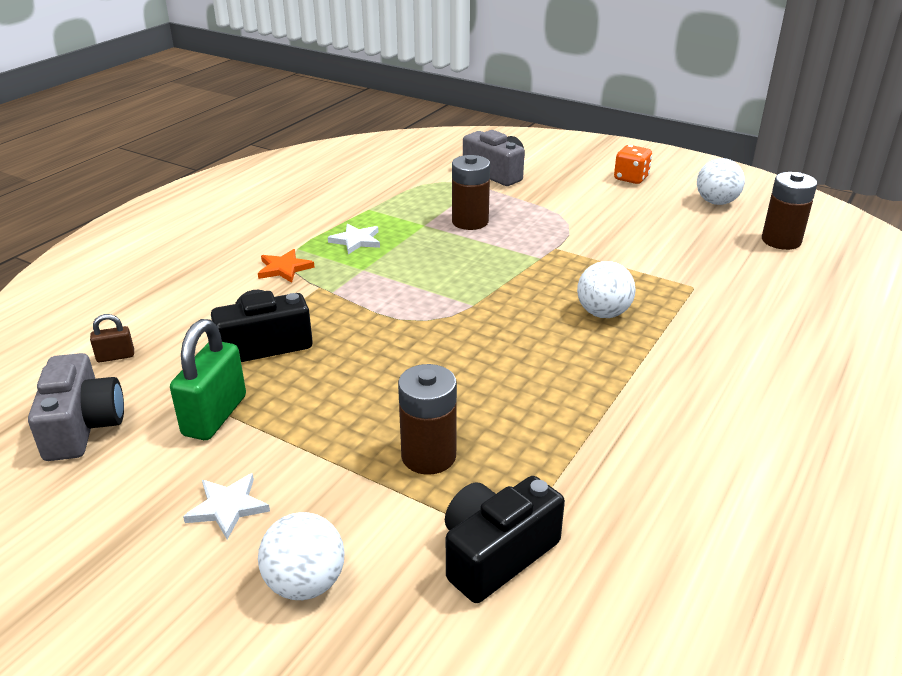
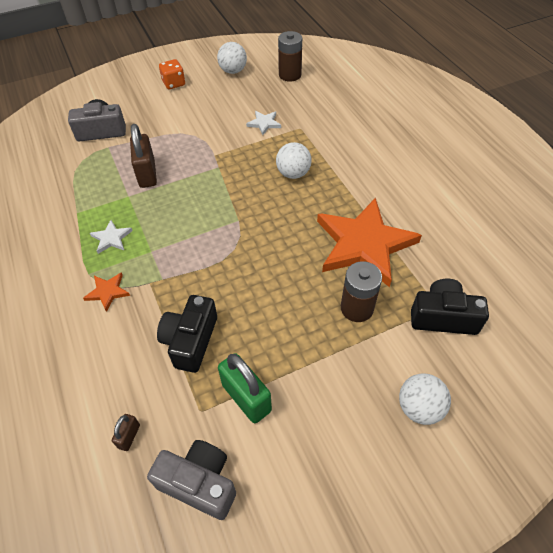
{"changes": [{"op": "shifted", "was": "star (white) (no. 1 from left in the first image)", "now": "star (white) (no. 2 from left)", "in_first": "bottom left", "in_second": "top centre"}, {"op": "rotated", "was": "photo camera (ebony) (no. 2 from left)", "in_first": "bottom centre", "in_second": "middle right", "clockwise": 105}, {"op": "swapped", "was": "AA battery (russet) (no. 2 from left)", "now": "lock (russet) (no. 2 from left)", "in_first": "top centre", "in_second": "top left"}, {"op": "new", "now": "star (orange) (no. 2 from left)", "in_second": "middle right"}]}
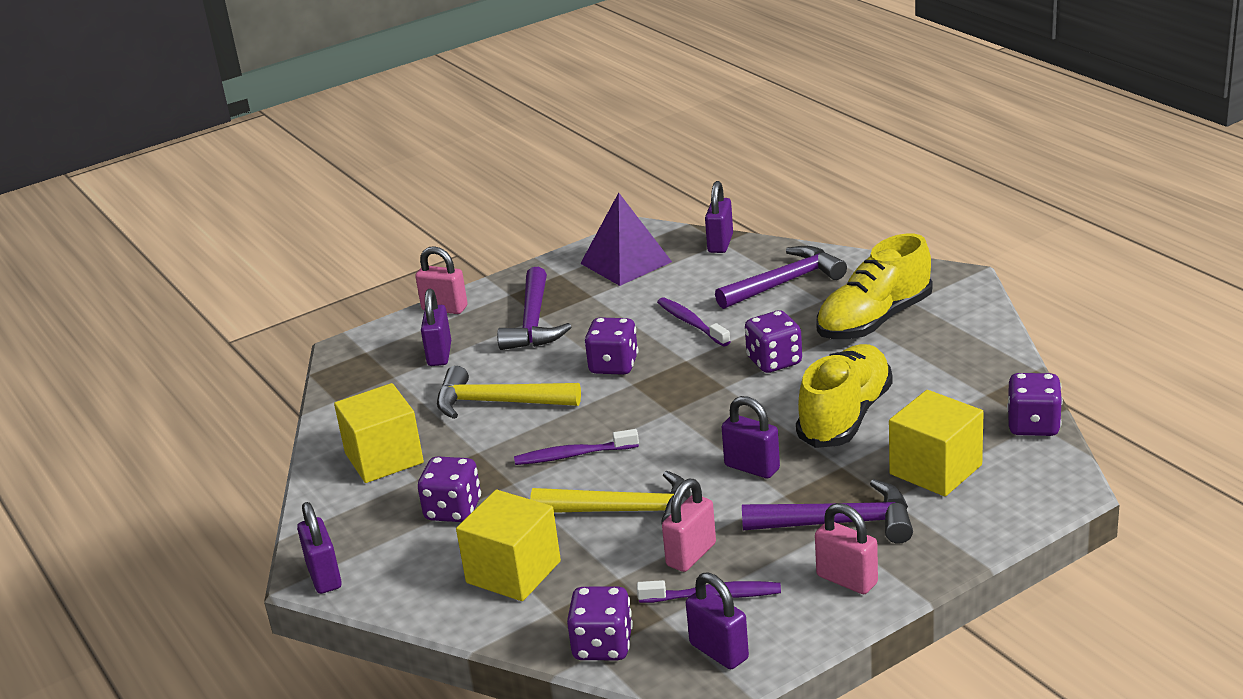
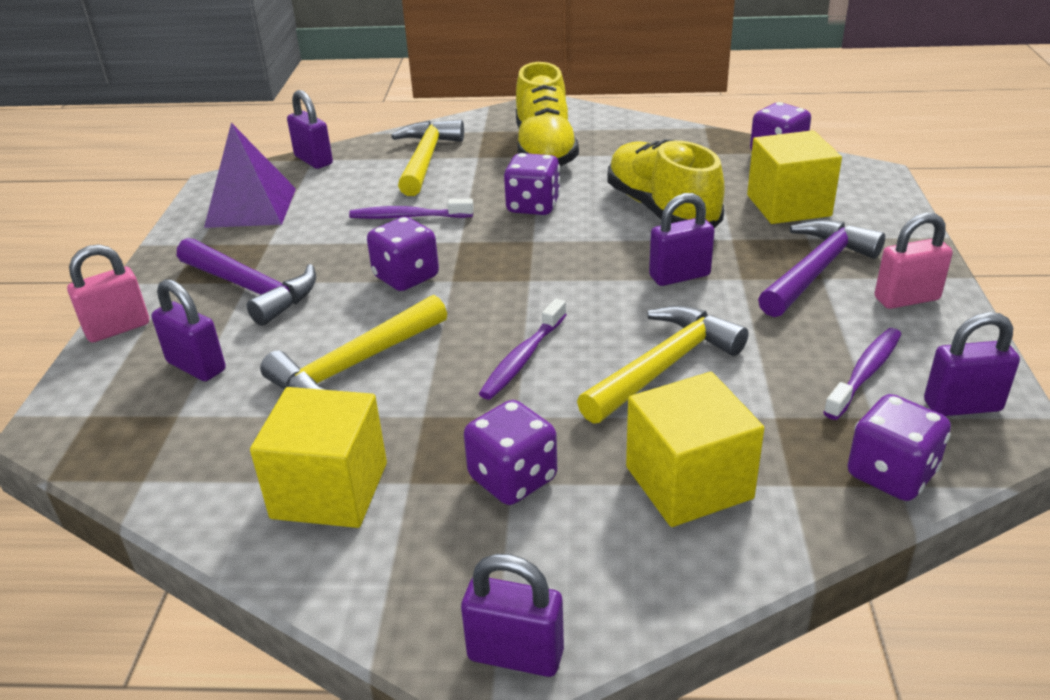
{"changes": [{"op": "gone", "was": "lock (pink) (no. 2 from left)", "in_first": "bottom centre"}, {"op": "repainted", "was": "hammer (violet) (no. 2 from left)", "now": "hammer (bright yellow) (no. 2 from left)", "in_first": "centre", "in_second": "top centre"}]}
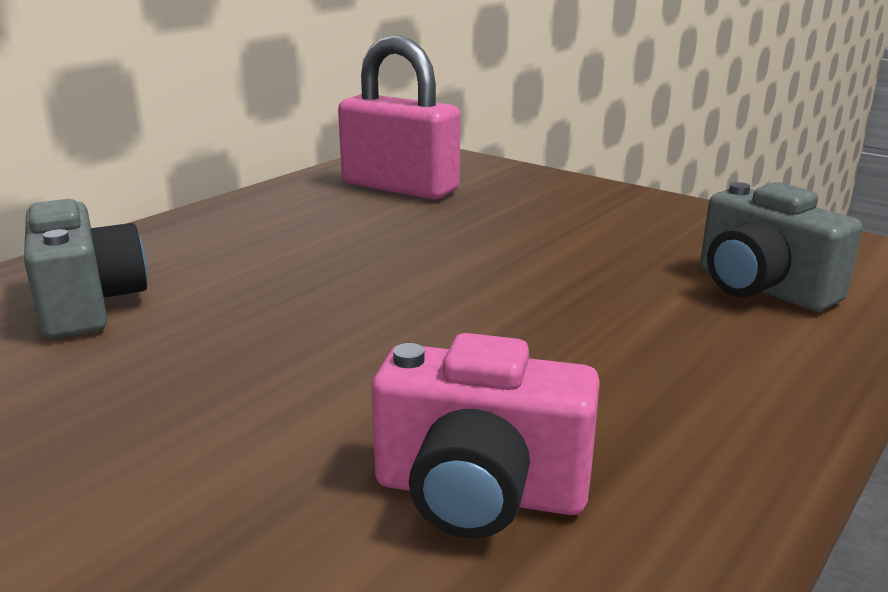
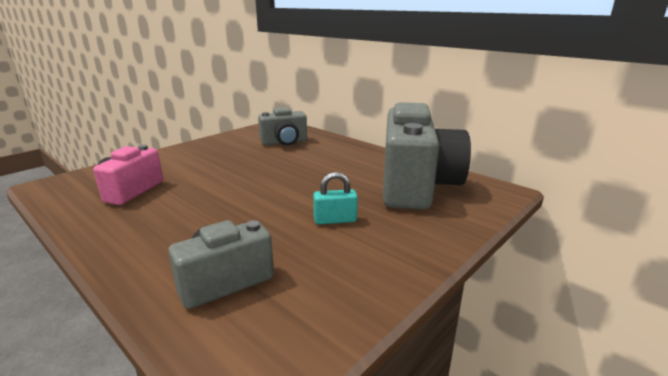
{"changes": [{"op": "swapped", "was": "lock (pink)", "now": "photo camera (grey) (no. 3 from left)", "in_first": "top centre", "in_second": "centre"}, {"op": "new", "now": "lock (aqua)", "in_second": "centre"}]}
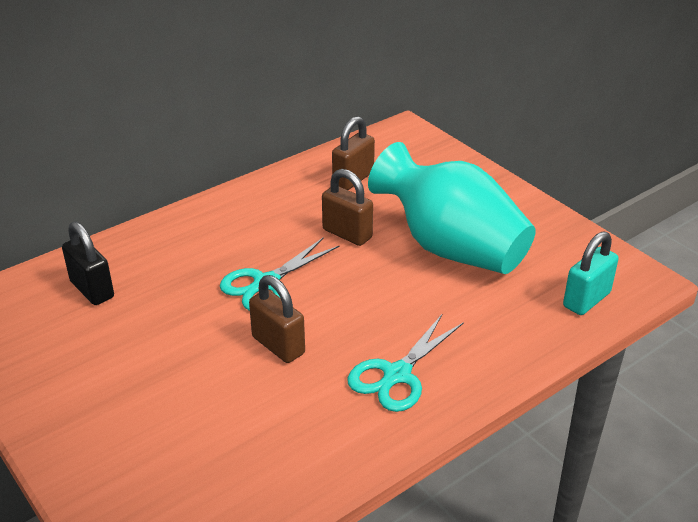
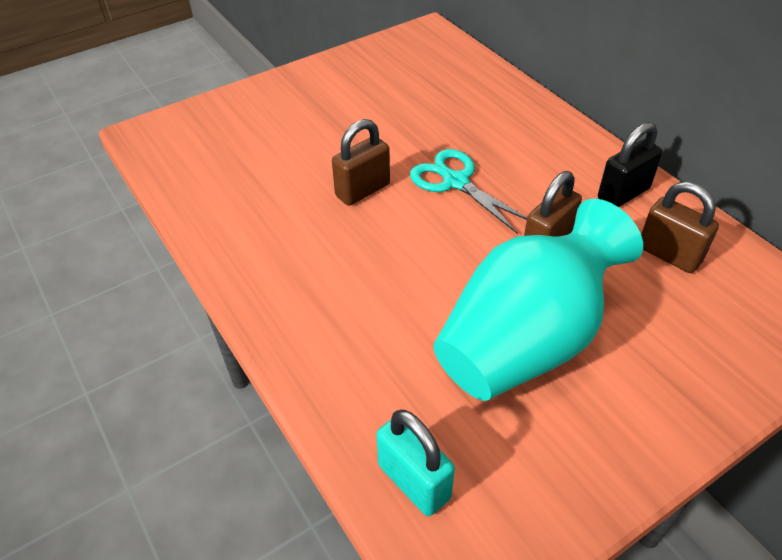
{"changes": [{"op": "shifted", "was": "lock (ebony)", "in_first": "middle left", "in_second": "top right"}, {"op": "gone", "was": "scissors (aqua) (no. 2 from left)", "in_first": "bottom centre"}]}
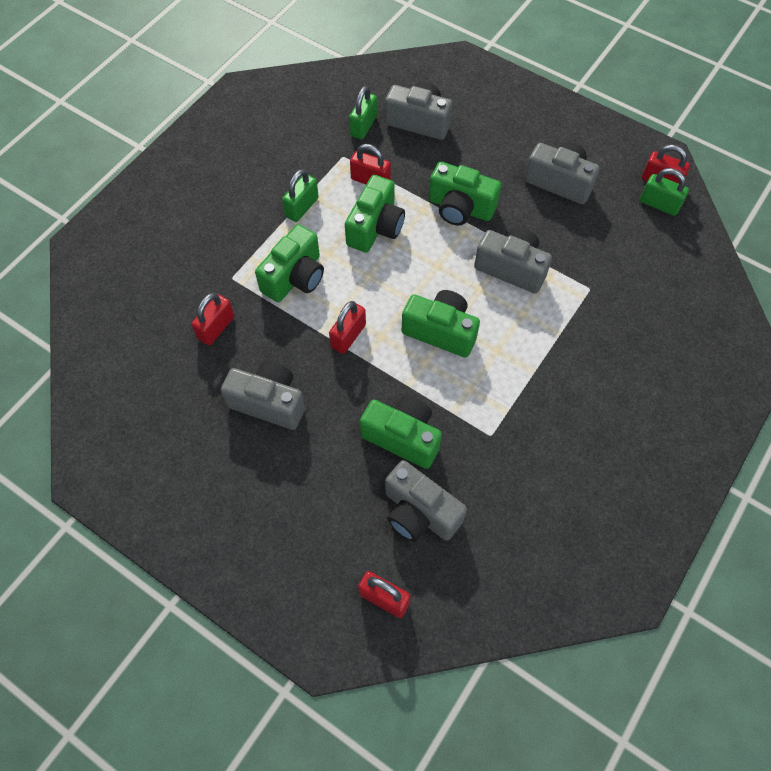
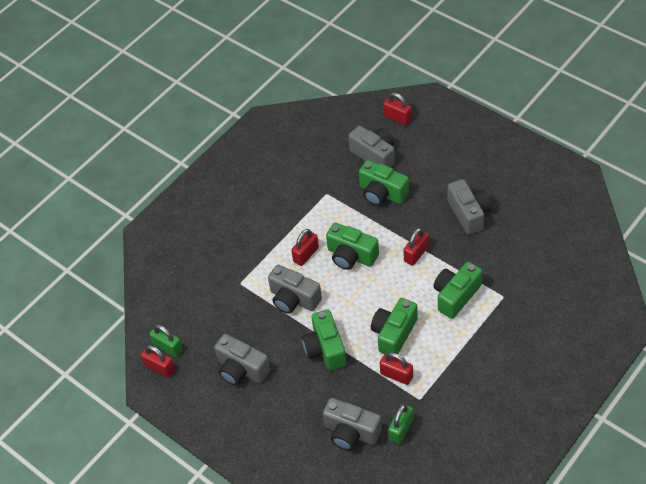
{"changes": [{"op": "shifted", "was": "lock (scarlet) (no. 1 from left in the first image)", "now": "lock (scarlet) (no. 2 from left)", "in_first": "middle left", "in_second": "centre"}, {"op": "rotated", "was": "photo camera (grey) (no. 1 from left in the first image)", "in_first": "centre", "in_second": "middle right", "clockwise": -135}, {"op": "gone", "was": "lock (leaf-green) (no. 1 from left)", "in_first": "top centre"}, {"op": "rotated", "was": "photo camera (leaf-green) (no. 5 from left in the first image)", "in_first": "top centre", "in_second": "bottom centre", "clockwise": -135}]}
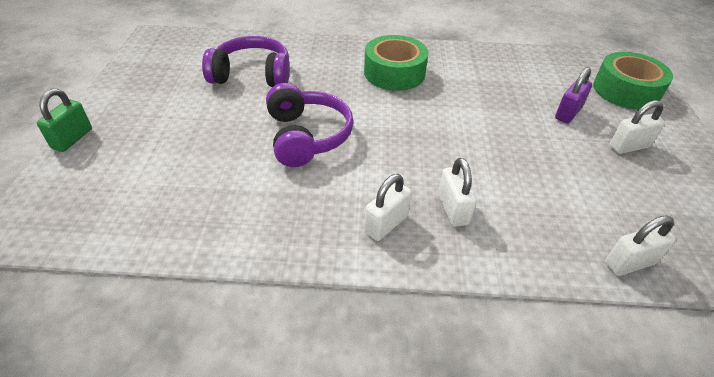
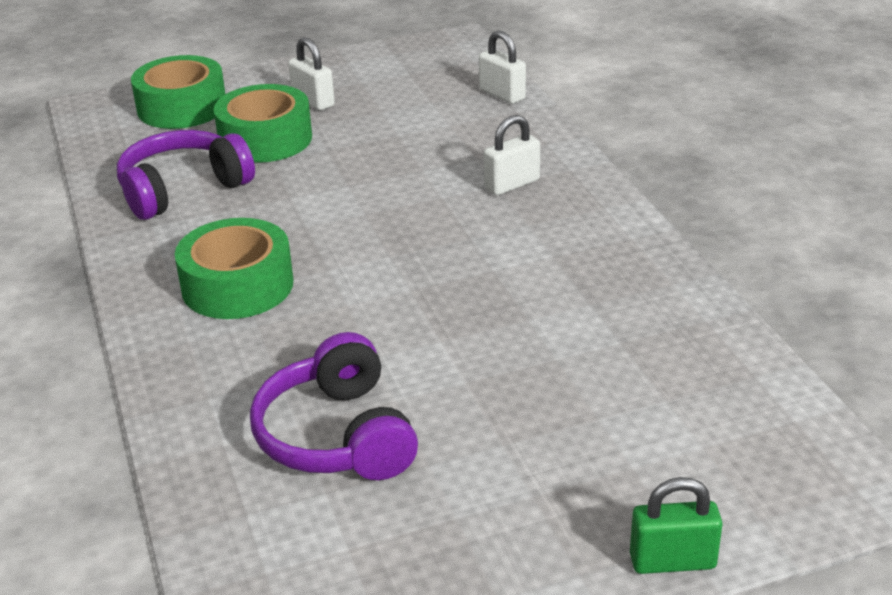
{"changes": [{"op": "shifted", "was": "headset (violet) (no. 2 from left in the first image)", "now": "headset (violet) (no. 1 from left)", "in_first": "top centre", "in_second": "top left"}, {"op": "gone", "was": "lock (white) (no. 1 from left)", "in_first": "centre"}, {"op": "swapped", "was": "lock (violet)", "now": "sticky tape (leaf-green) (no. 3 from left)", "in_first": "top right", "in_second": "top left"}]}
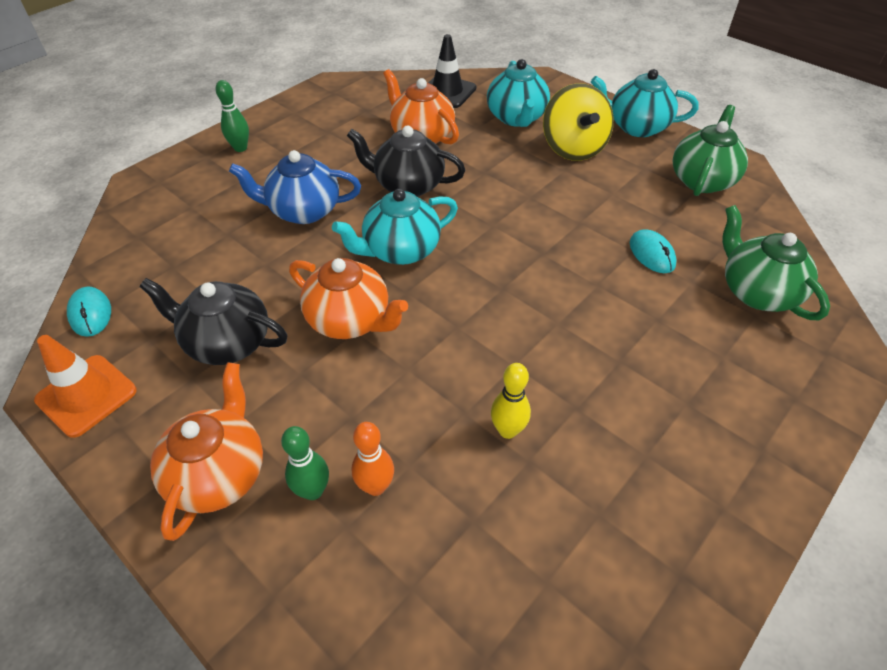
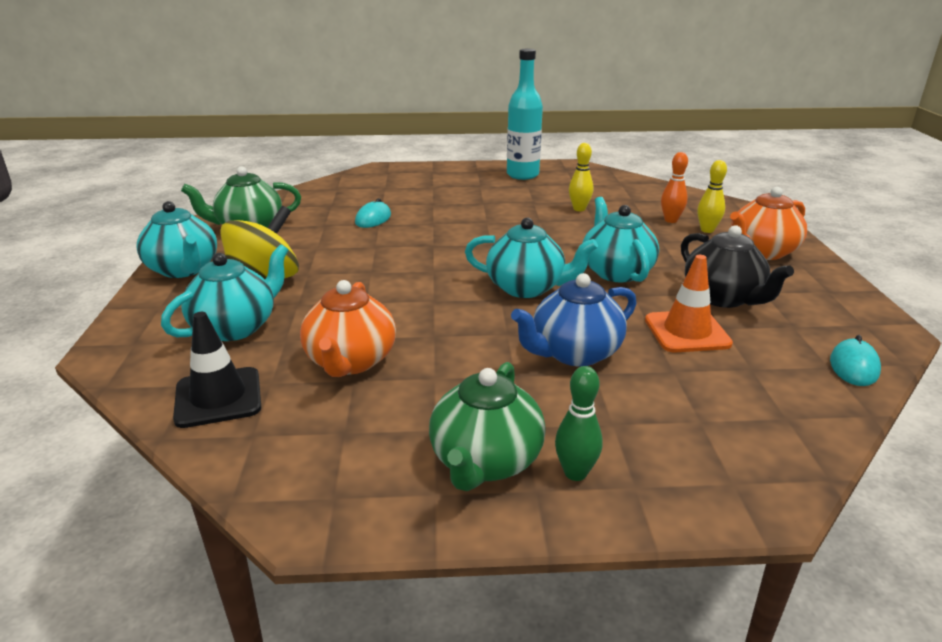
{"changes": [{"op": "shifted", "was": "road cone (orange)", "in_first": "middle left", "in_second": "middle right"}, {"op": "rotated", "was": "china teapot (cobalt)", "in_first": "top left", "in_second": "centre", "clockwise": 105}, {"op": "repainted", "was": "skittle (leaf-green) (no. 2 from left)", "now": "skittle (bright yellow) (no. 2 from left)", "in_first": "bottom centre", "in_second": "top right"}, {"op": "repainted", "was": "china teapot (orange) (no. 2 from left)", "now": "china teapot (aqua) (no. 4 from left)", "in_first": "centre", "in_second": "centre"}, {"op": "gone", "was": "china teapot (ebony) (no. 2 from left)", "in_first": "top centre"}, {"op": "shifted", "was": "china teapot (leaf-green) (no. 2 from left)", "in_first": "middle right", "in_second": "centre"}, {"op": "new", "now": "bottle (aqua)", "in_second": "top centre"}]}
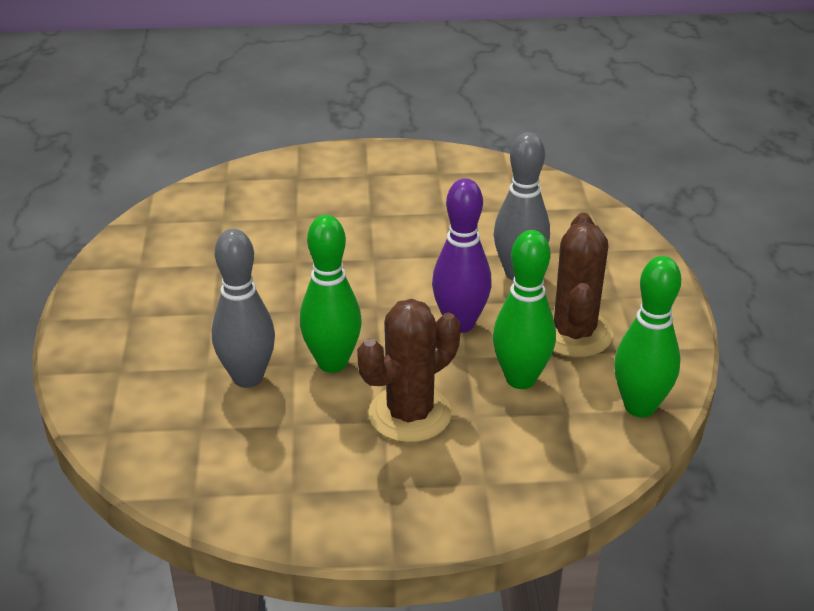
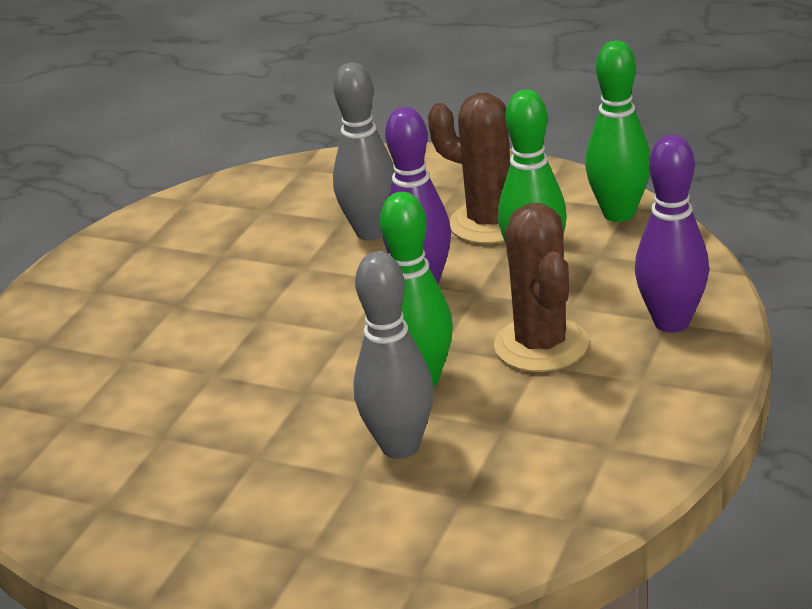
{"changes": [{"op": "new", "now": "skittle (violet) (no. 2 from left)", "in_second": "middle right"}]}
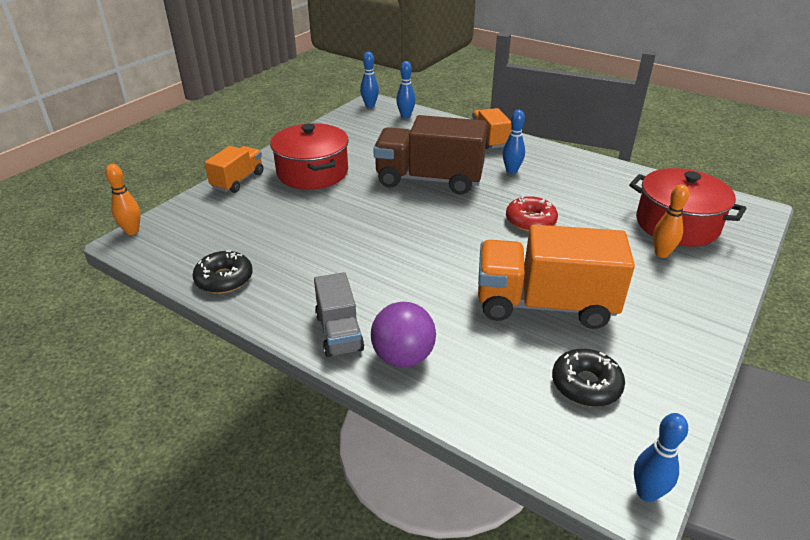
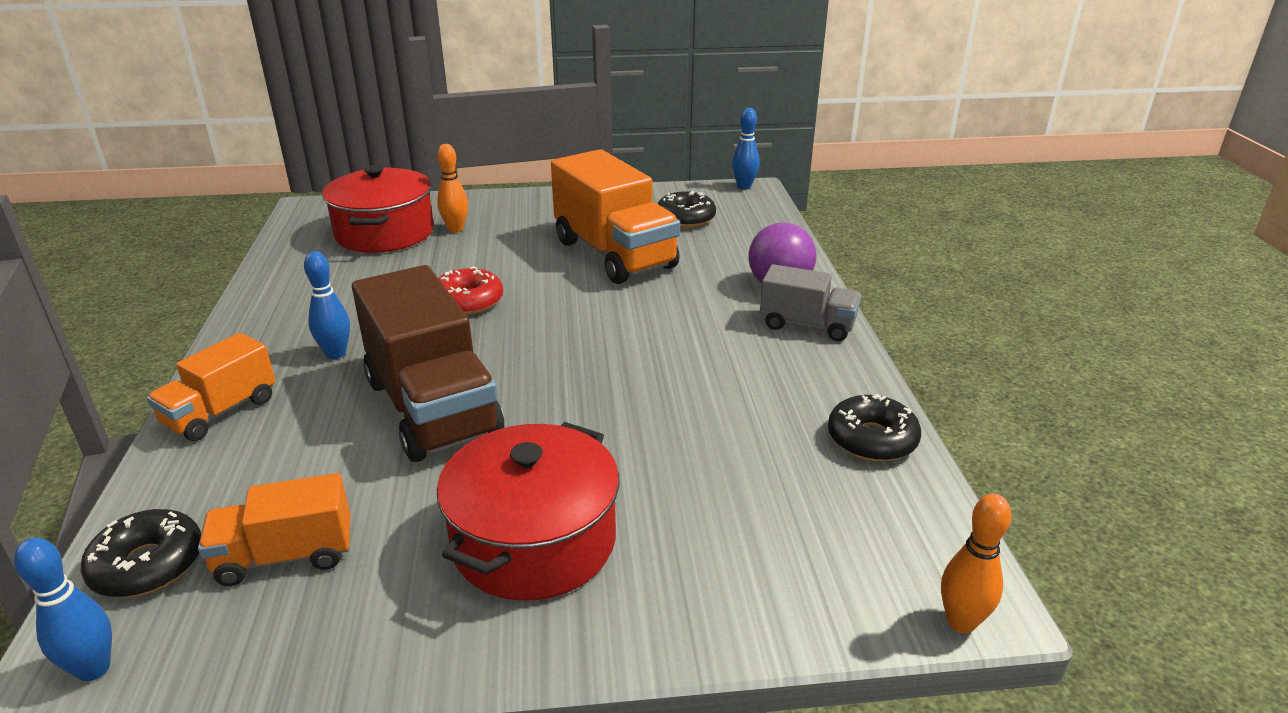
{"changes": [{"op": "shifted", "was": "truck (orange) (no. 1 from left in the first image)", "now": "truck (orange) (no. 2 from left)", "in_first": "top left", "in_second": "bottom left"}, {"op": "rotated", "was": "truck (grey)", "in_first": "centre", "in_second": "centre", "clockwise": 75}, {"op": "swapped", "was": "skittle (cobalt) (no. 2 from left)", "now": "glazed donut (ebony) (no. 1 from left)", "in_first": "top centre", "in_second": "bottom left"}]}
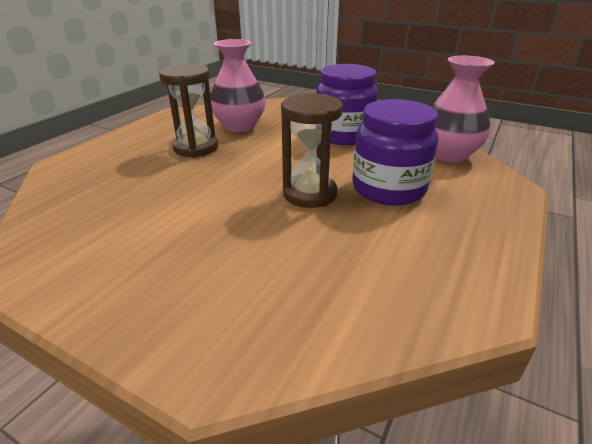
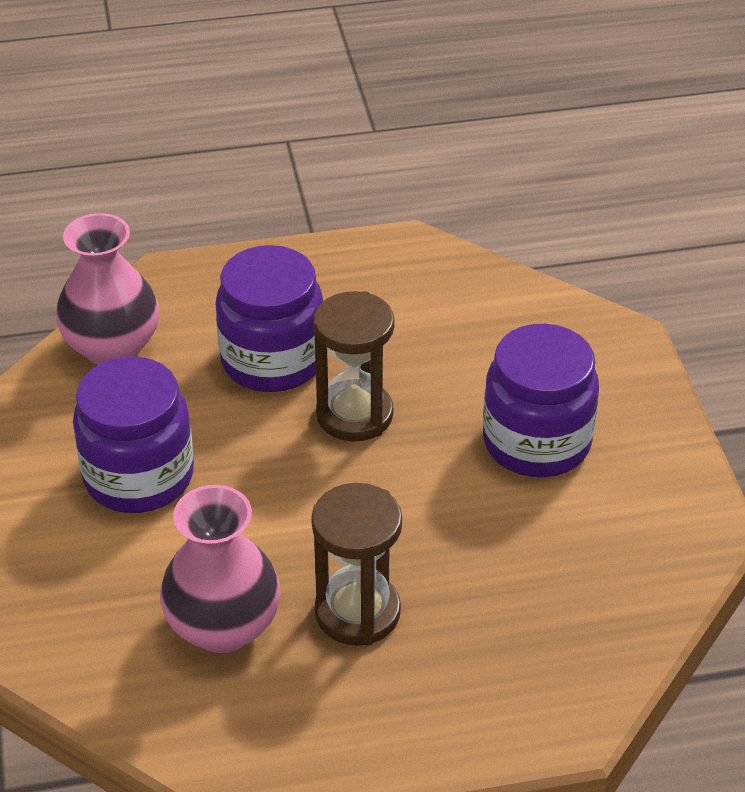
{"changes": [{"op": "new", "now": "preserve jar (violet) (no. 3 from left)", "in_second": "middle right"}]}
